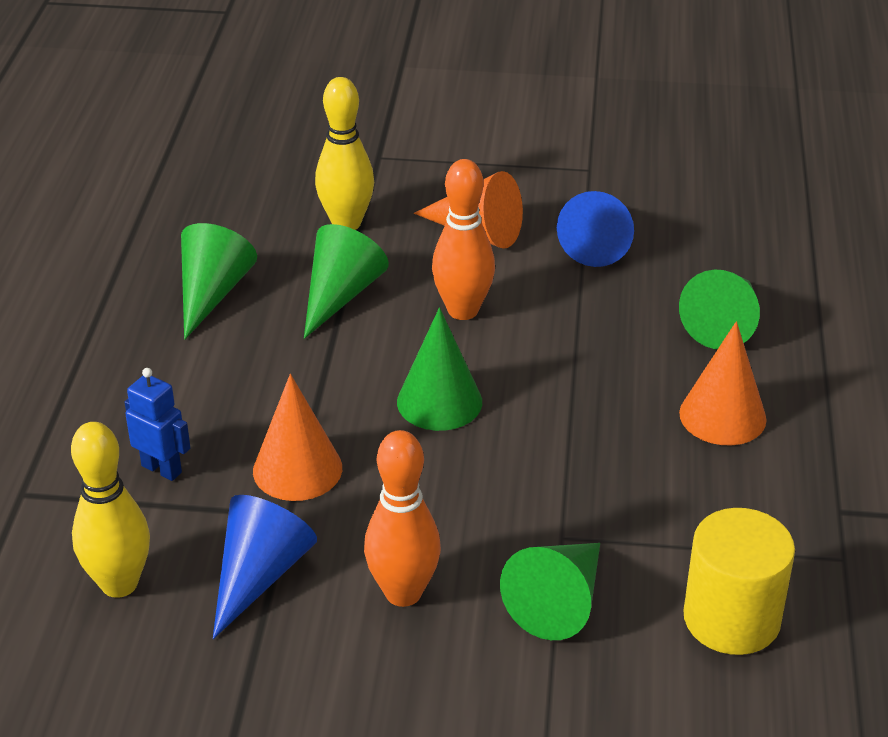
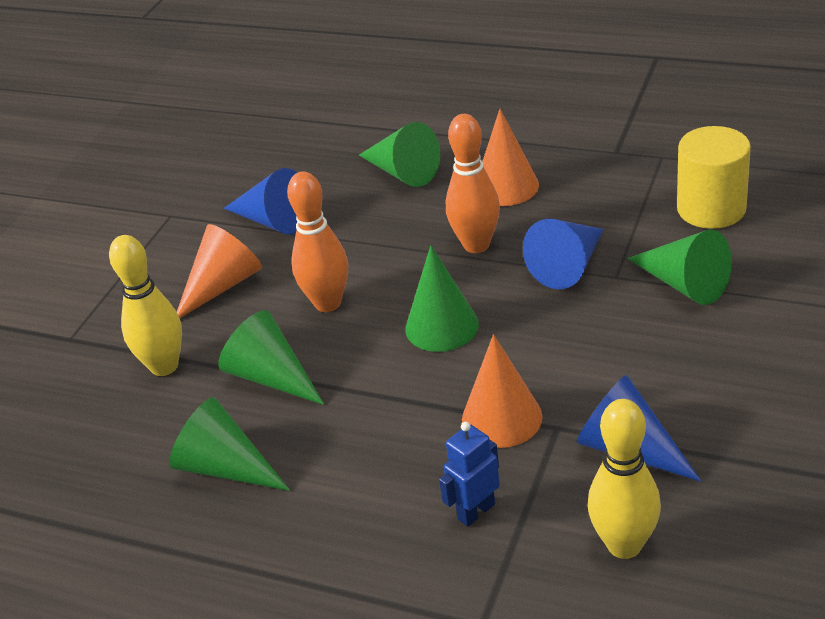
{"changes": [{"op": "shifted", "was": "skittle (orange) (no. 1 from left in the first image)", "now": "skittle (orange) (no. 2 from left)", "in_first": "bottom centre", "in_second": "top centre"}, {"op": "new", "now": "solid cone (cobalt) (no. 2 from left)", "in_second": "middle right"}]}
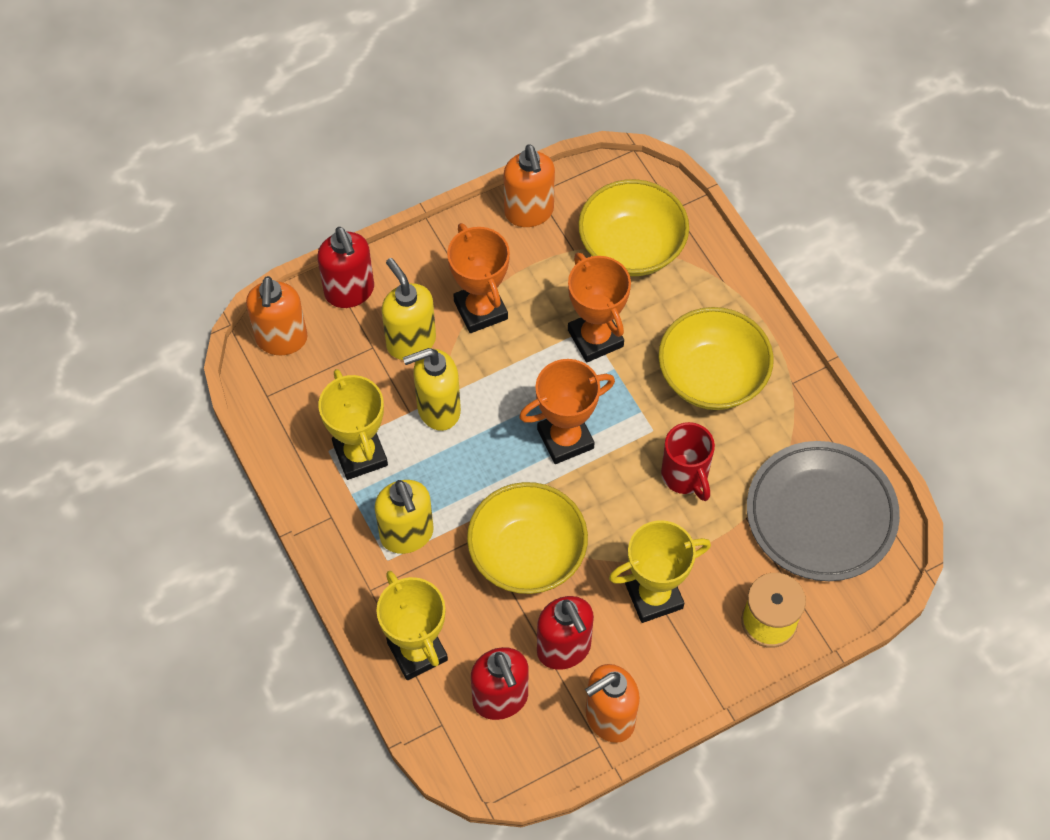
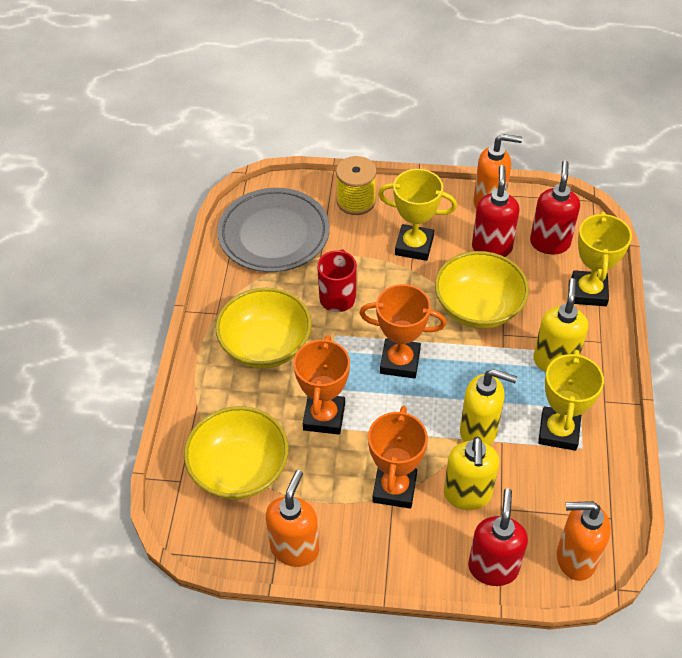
{"changes": [{"op": "rotated", "was": "soap dispenser (orange) (no. 1 from left in the first image)", "in_first": "middle left", "in_second": "bottom right", "clockwise": -120}]}
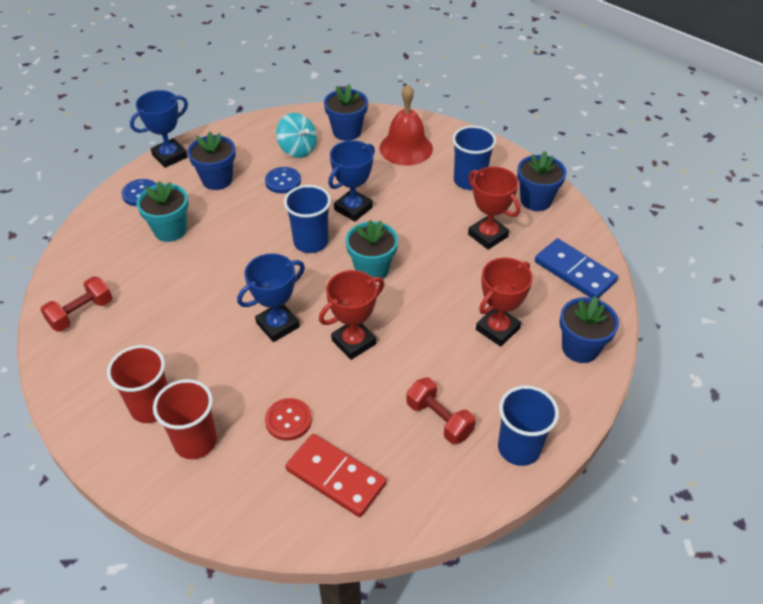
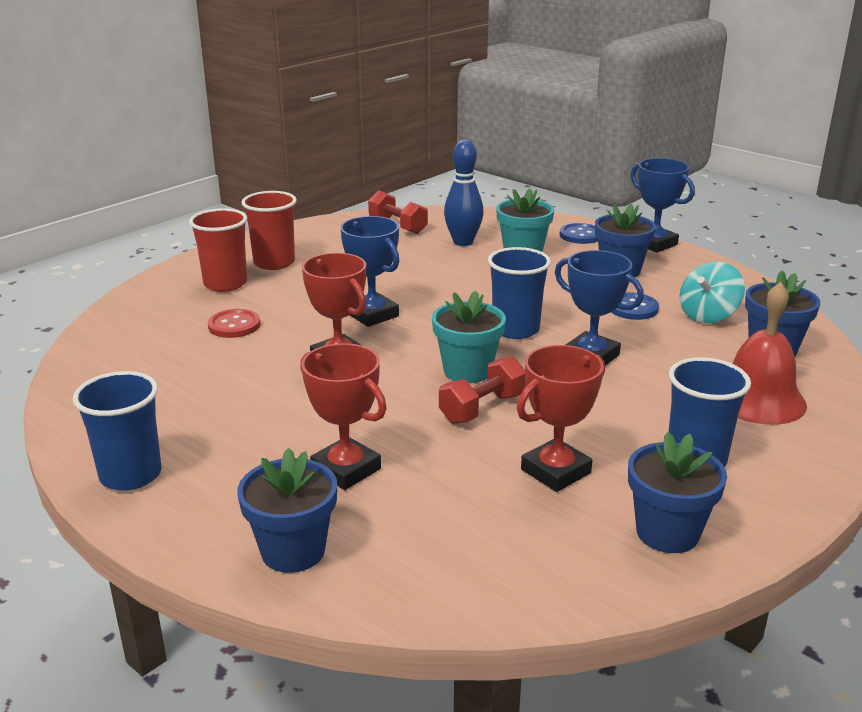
{"changes": [{"op": "gone", "was": "domino (scarlet)", "in_first": "bottom centre"}, {"op": "shifted", "was": "hand weight (scarlet) (no. 2 from left)", "in_first": "bottom centre", "in_second": "centre"}, {"op": "gone", "was": "domino (cobalt)", "in_first": "middle right"}, {"op": "new", "now": "skittle (cobalt)", "in_second": "top centre"}]}
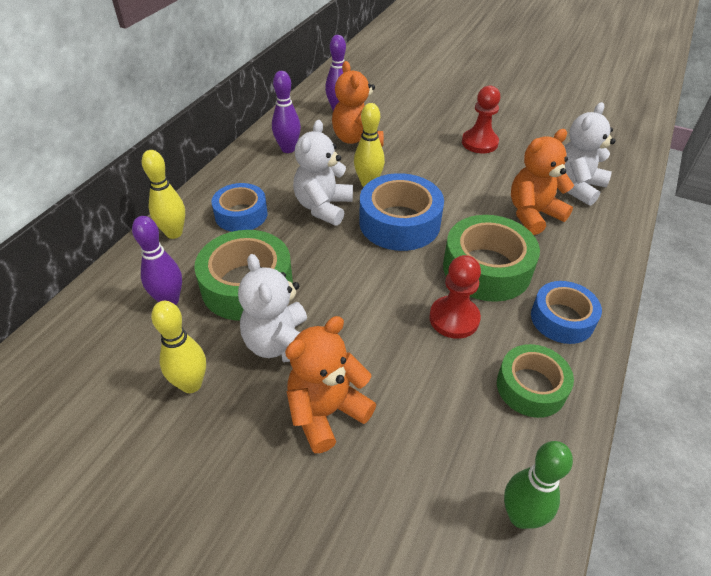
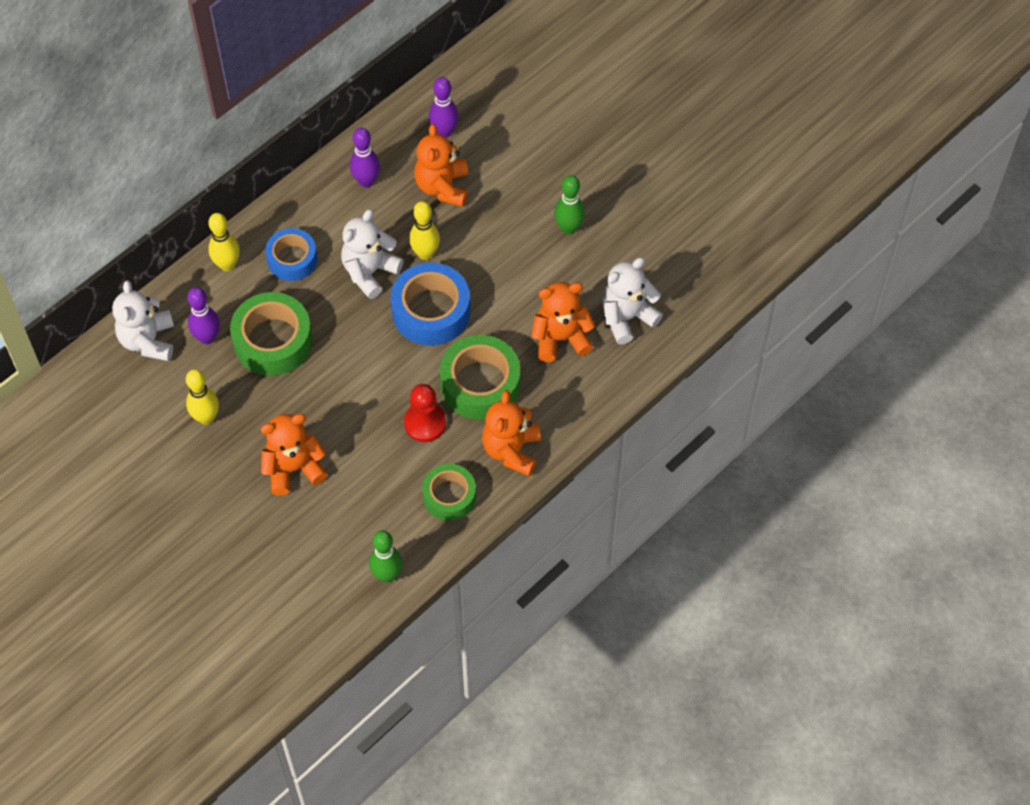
{"changes": [{"op": "shifted", "was": "teddy bear (white) (no. 1 from left)", "in_first": "centre", "in_second": "middle left"}, {"op": "swapped", "was": "chess pawn (scarlet) (no. 2 from left)", "now": "skittle (leaf-green) (no. 2 from left)", "in_first": "top right", "in_second": "top centre"}, {"op": "swapped", "was": "sticky tape (cobalt) (no. 3 from left)", "now": "teddy bear (orange) (no. 3 from left)", "in_first": "middle right", "in_second": "centre"}]}
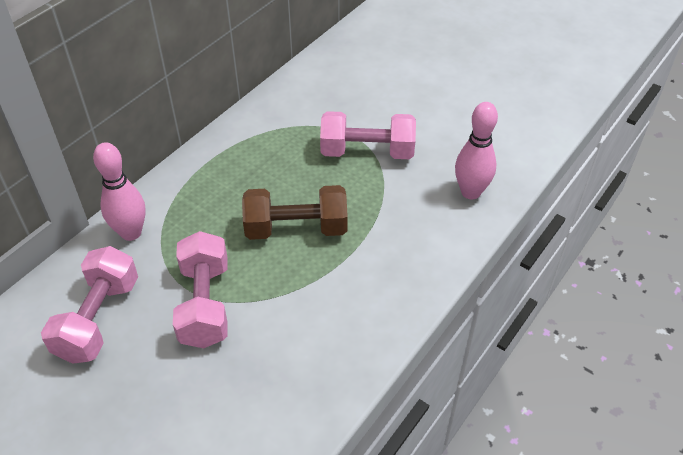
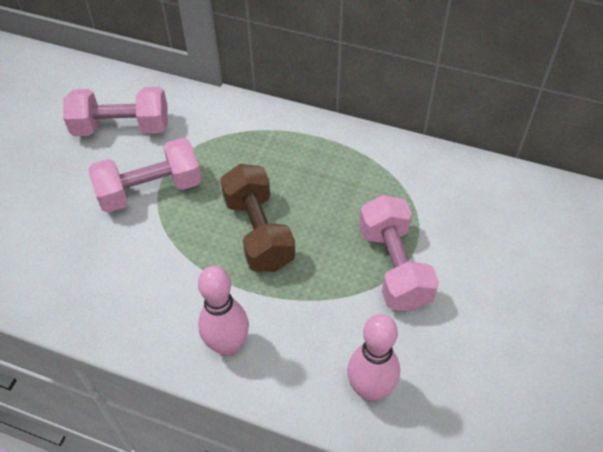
{"changes": [{"op": "shifted", "was": "skittle (pink) (no. 1 from left)", "in_first": "middle left", "in_second": "bottom centre"}]}
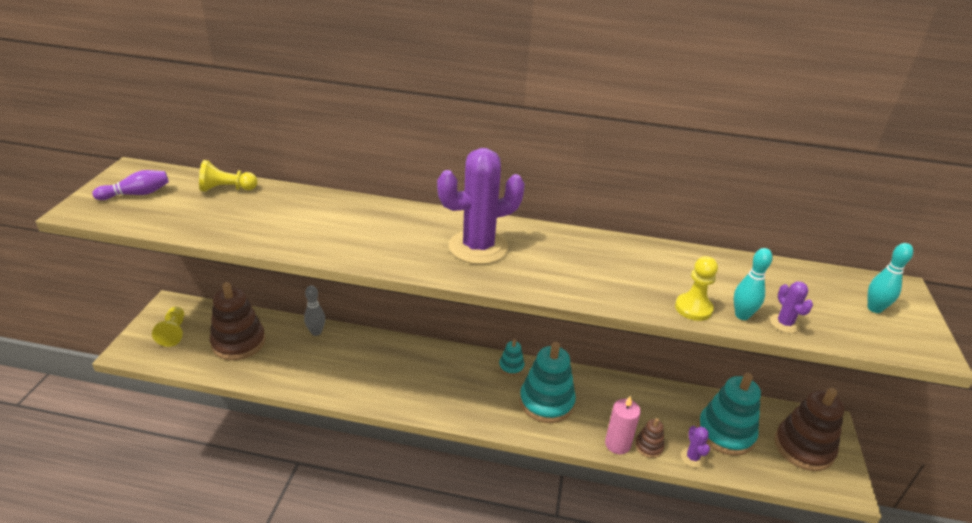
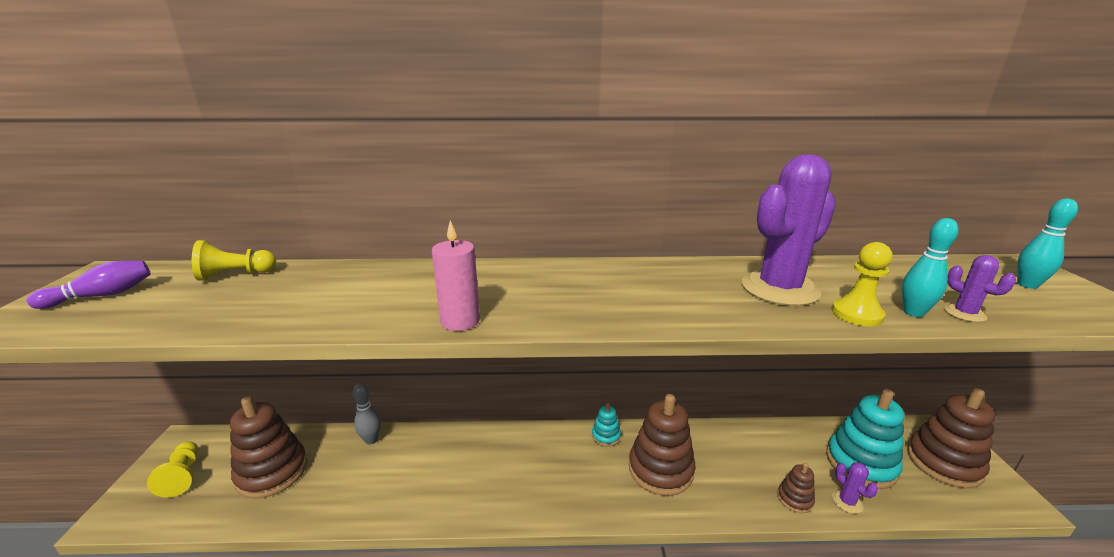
{"changes": [{"op": "shifted", "was": "prickly plant (violet) (no. 1 from left)", "in_first": "centre", "in_second": "middle right"}, {"op": "repainted", "was": "stacking toy (aqua) (no. 2 from left)", "now": "stacking toy (russet) (no. 2 from left)", "in_first": "bottom centre", "in_second": "bottom centre"}, {"op": "shifted", "was": "wax candle (pink)", "in_first": "bottom centre", "in_second": "centre"}]}
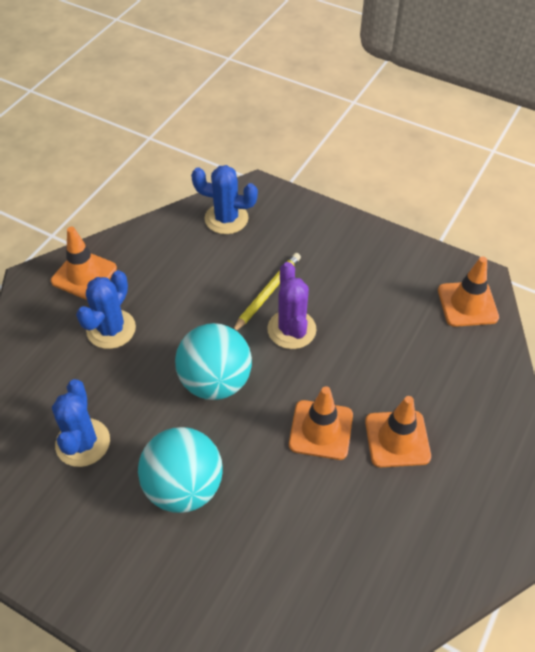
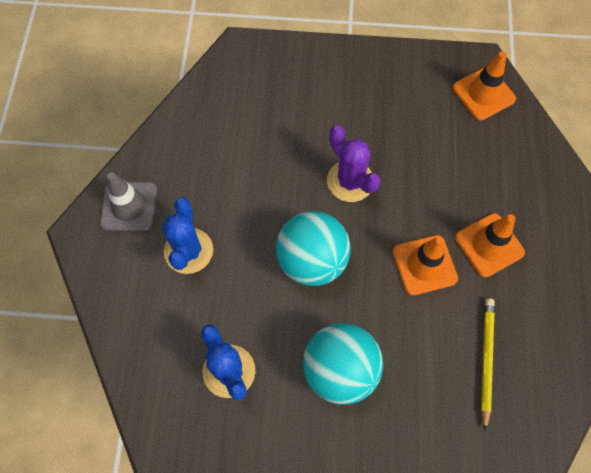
{"changes": [{"op": "repainted", "was": "road cone (orange) (no. 1 from left)", "now": "road cone (grey)", "in_first": "middle left", "in_second": "middle left"}, {"op": "gone", "was": "prickly plant (cobalt) (no. 3 from left)", "in_first": "top centre"}, {"op": "shifted", "was": "wooden pencil (bright yellow)", "in_first": "centre", "in_second": "bottom right"}]}
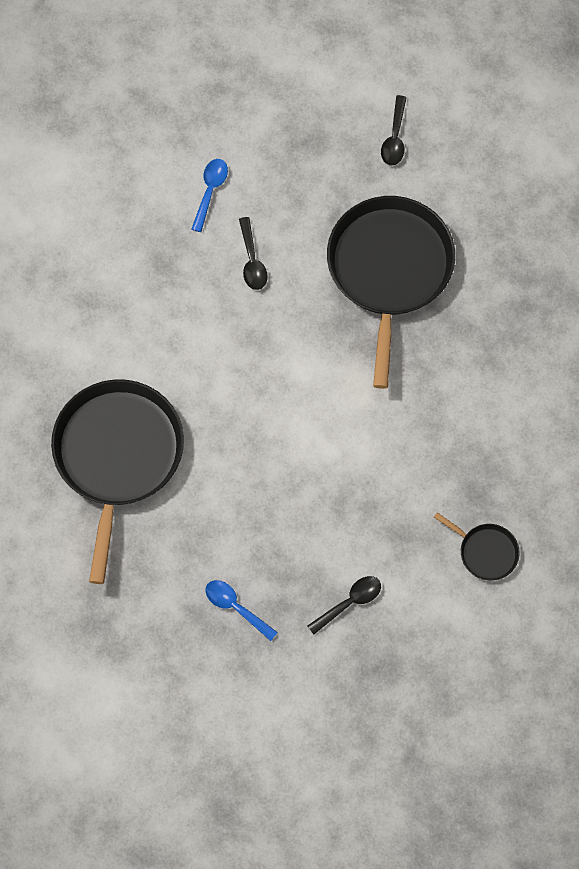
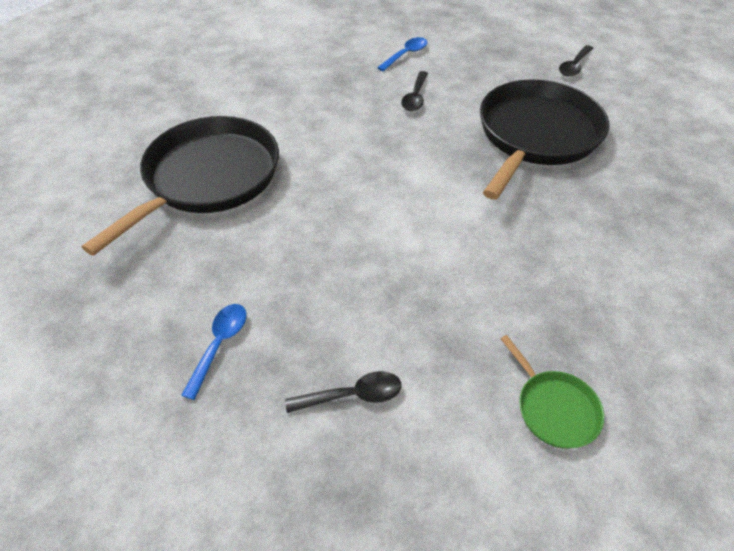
{"changes": [{"op": "rotated", "was": "tablespoon (cobalt) (no. 2 from left in the first image)", "in_first": "bottom centre", "in_second": "middle left", "clockwise": 45}, {"op": "repainted", "was": "pan (ebony) (no. 3 from left)", "now": "pan (leaf-green)", "in_first": "middle right", "in_second": "bottom right"}]}
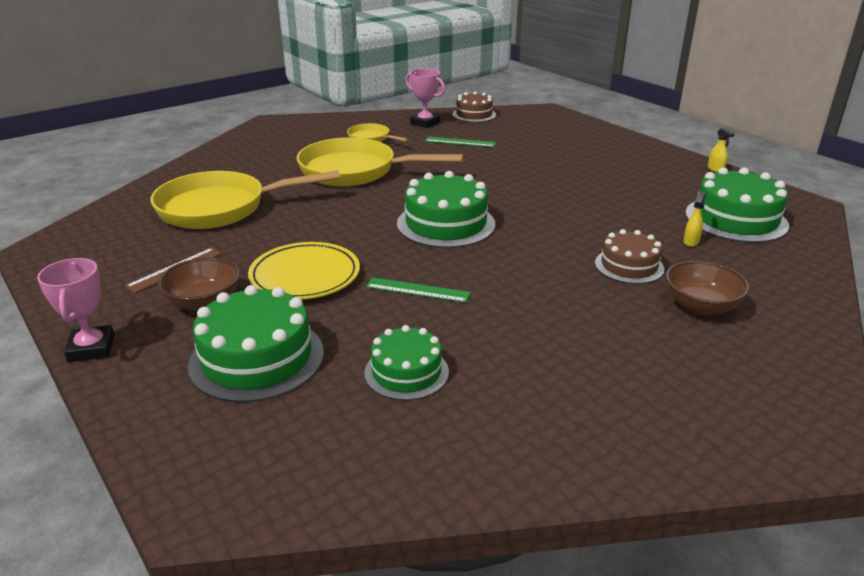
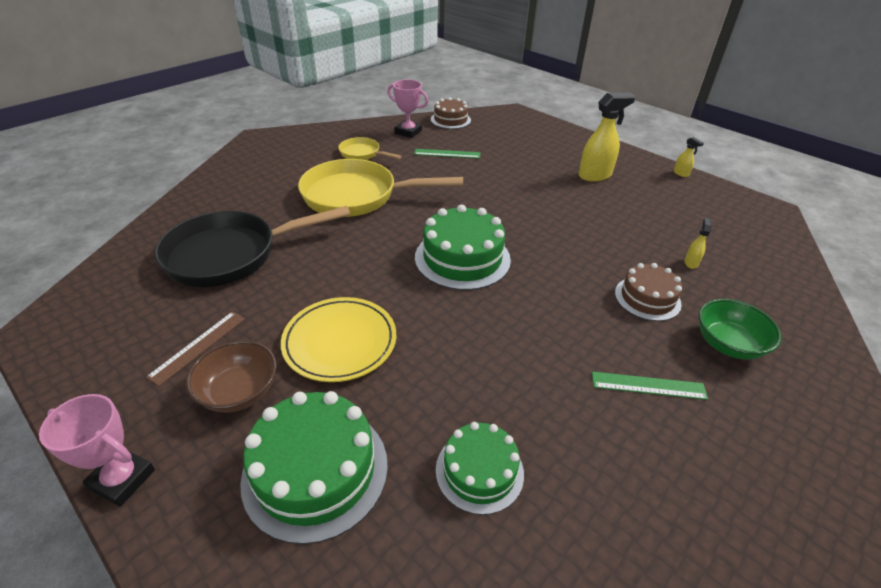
{"changes": [{"op": "rotated", "was": "trophy (pink) (no. 1 from left)", "in_first": "middle left", "in_second": "bottom left", "clockwise": -45}, {"op": "repainted", "was": "pan (bright yellow) (no. 1 from left)", "now": "pan (ebony)", "in_first": "middle left", "in_second": "middle left"}, {"op": "shifted", "was": "straightedge (leaf-green) (no. 1 from left in the first image)", "now": "straightedge (leaf-green) (no. 2 from left)", "in_first": "centre", "in_second": "middle right"}, {"op": "repainted", "was": "deep dish (russet) (no. 2 from left)", "now": "deep dish (leaf-green)", "in_first": "middle right", "in_second": "middle right"}, {"op": "gone", "was": "layer cake (leaf-green) (no. 4 from left)", "in_first": "middle right"}, {"op": "new", "now": "spray cleaner (bright yellow) (no. 1 from left)", "in_second": "top right"}]}
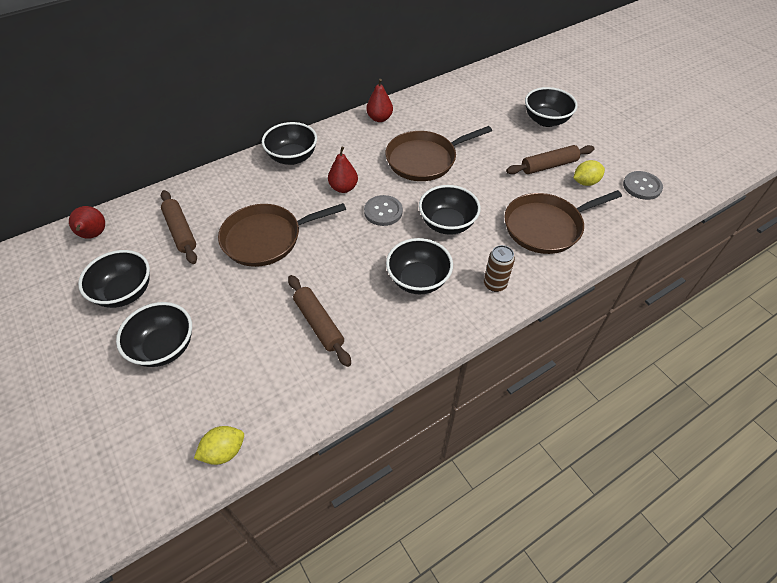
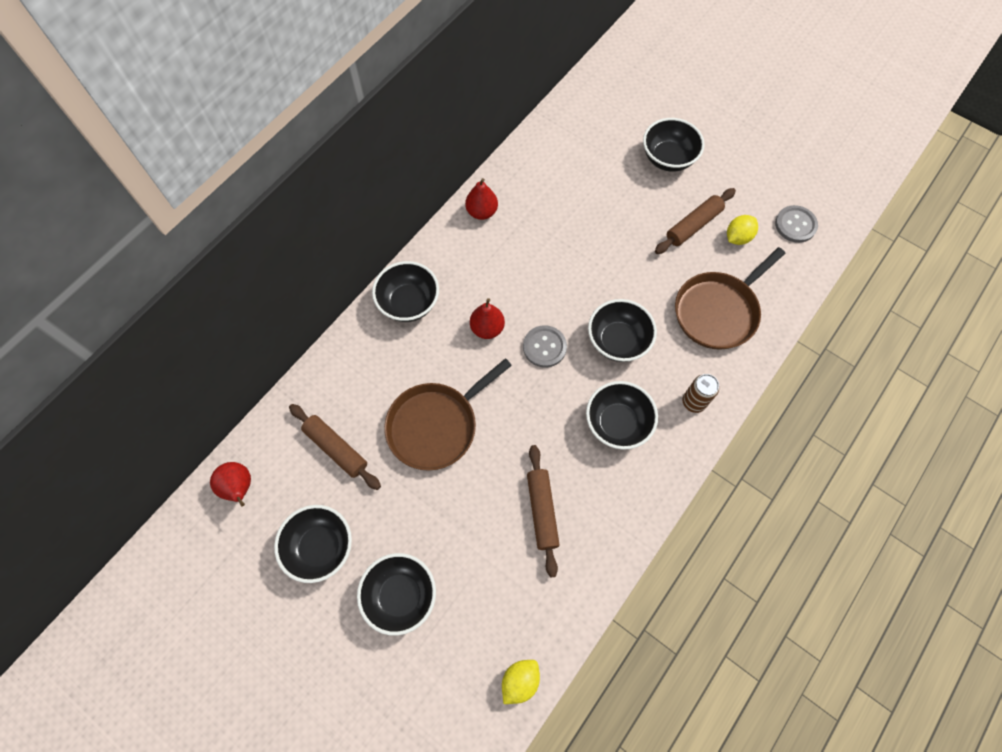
{"changes": [{"op": "rotated", "was": "rolling pin (russet) (no. 2 from left)", "in_first": "centre", "in_second": "bottom centre", "clockwise": 45}, {"op": "gone", "was": "pan (russet) (no. 2 from left)", "in_first": "top centre"}]}
